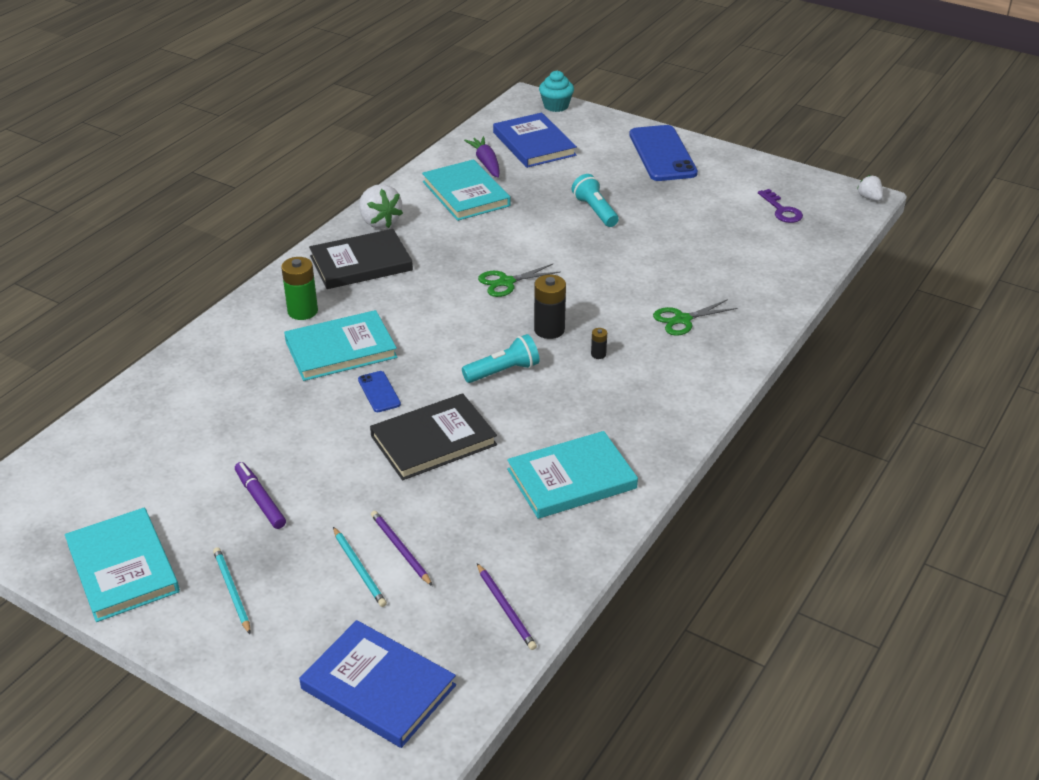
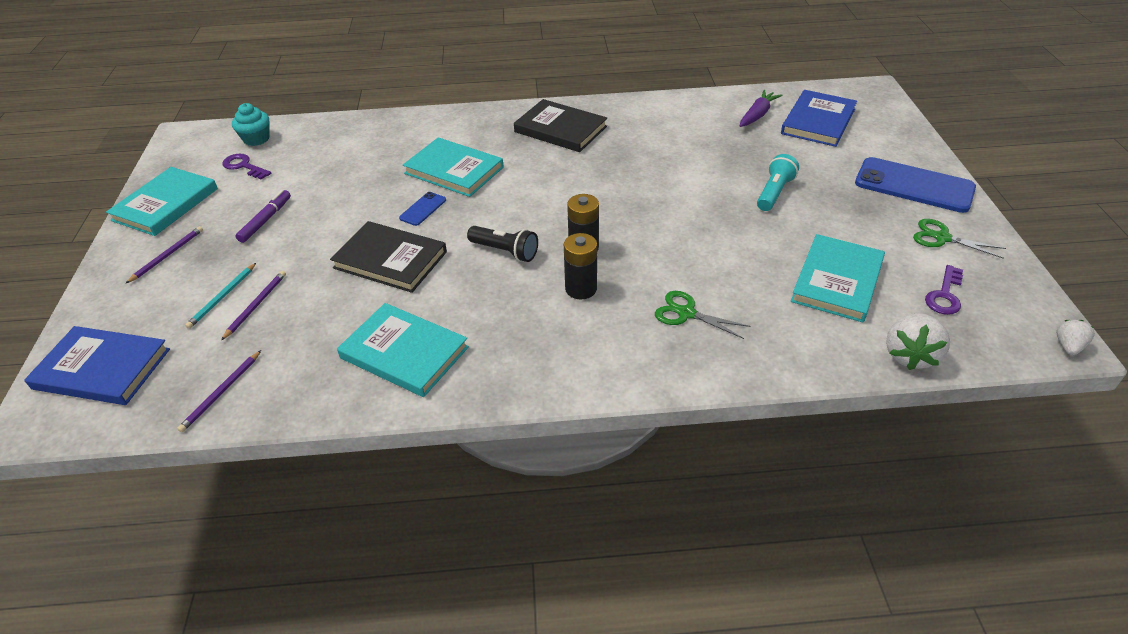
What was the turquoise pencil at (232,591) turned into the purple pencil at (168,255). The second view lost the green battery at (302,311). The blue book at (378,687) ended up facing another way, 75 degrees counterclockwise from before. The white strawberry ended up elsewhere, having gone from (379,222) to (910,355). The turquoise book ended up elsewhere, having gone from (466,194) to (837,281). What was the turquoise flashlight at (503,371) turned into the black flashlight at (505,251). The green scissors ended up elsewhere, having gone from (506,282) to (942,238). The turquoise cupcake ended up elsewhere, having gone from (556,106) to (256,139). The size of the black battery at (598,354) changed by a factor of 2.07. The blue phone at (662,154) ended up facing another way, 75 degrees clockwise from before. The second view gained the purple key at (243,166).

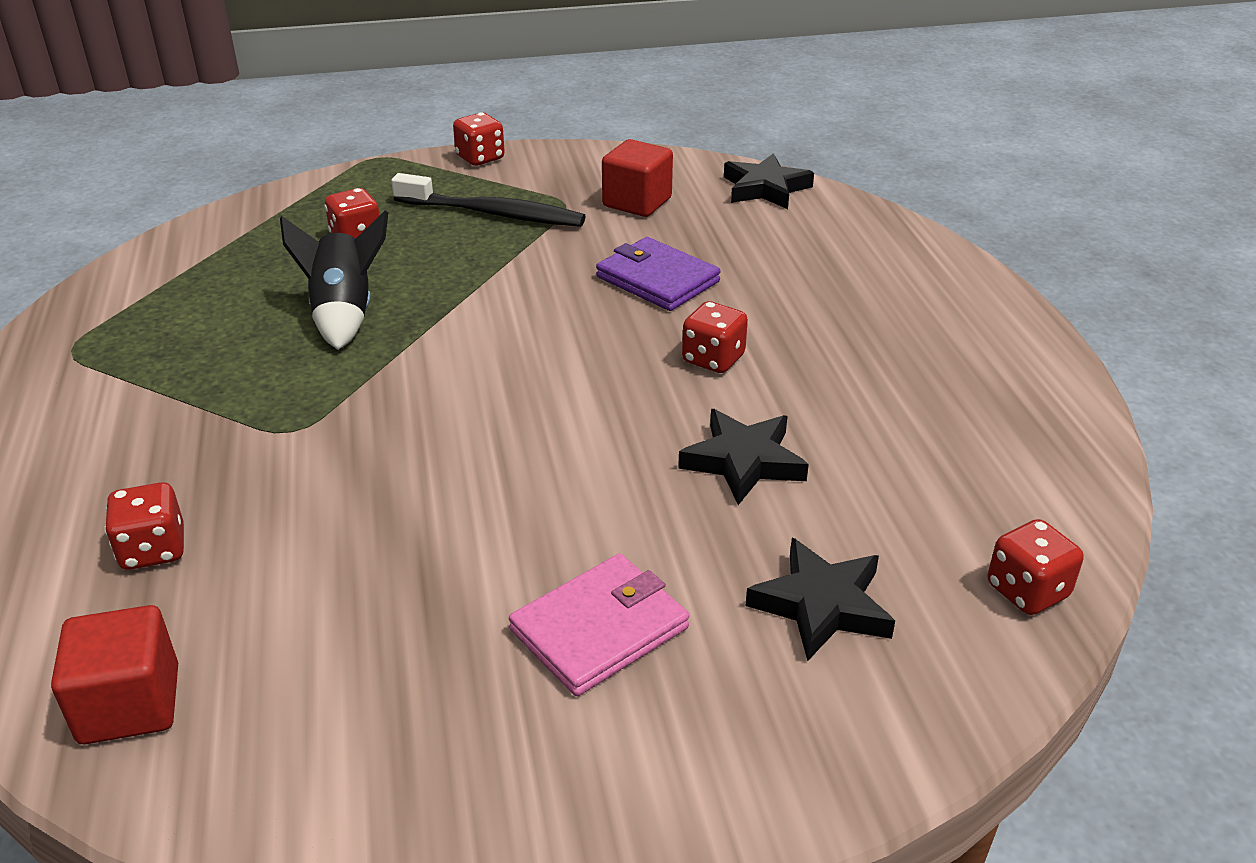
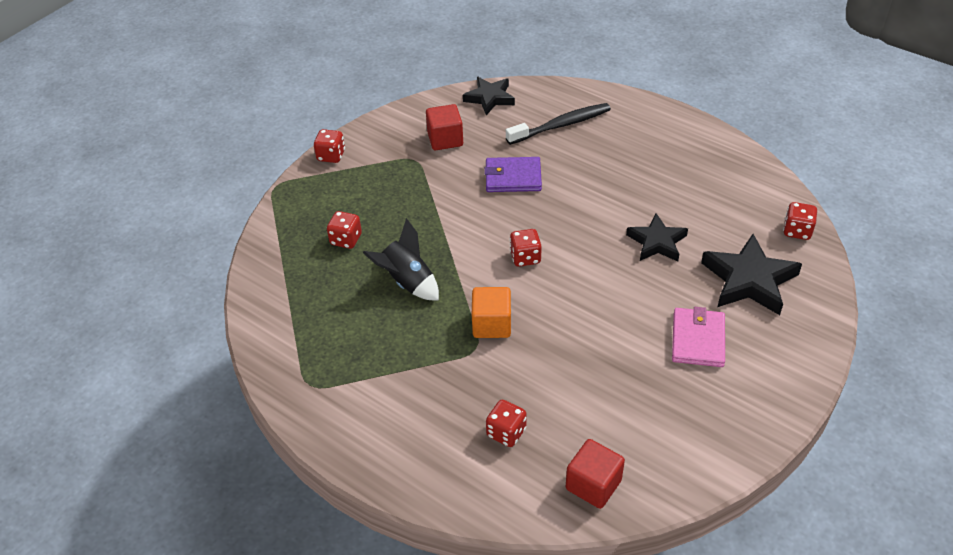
The black toothbrush ended up elsewhere, having gone from (493,214) to (561,125). The red dice ended up elsewhere, having gone from (713,359) to (525,257). The size of the black star at (821,605) changed by a factor of 1.53. The second view gained the orange cube at (491,324).

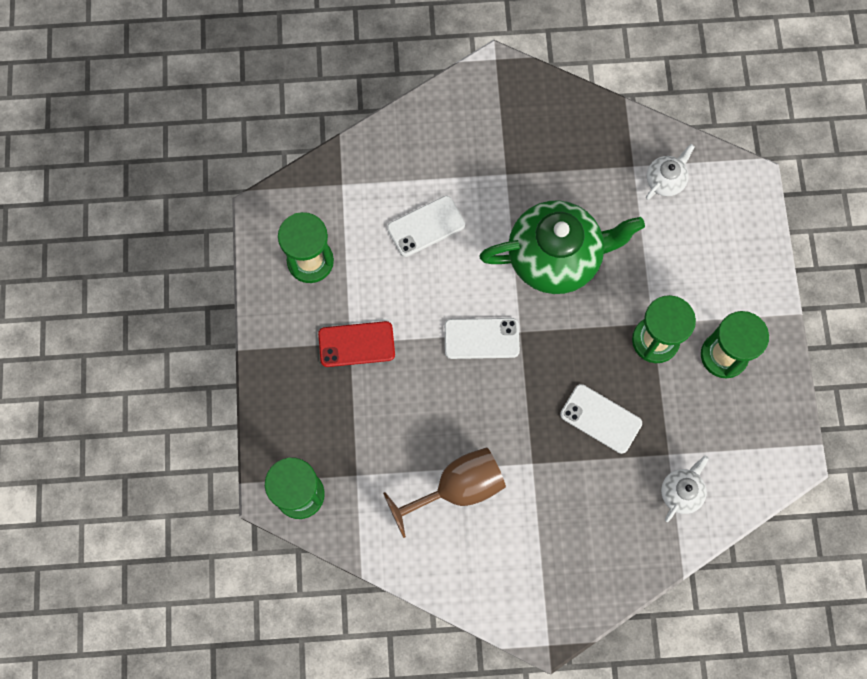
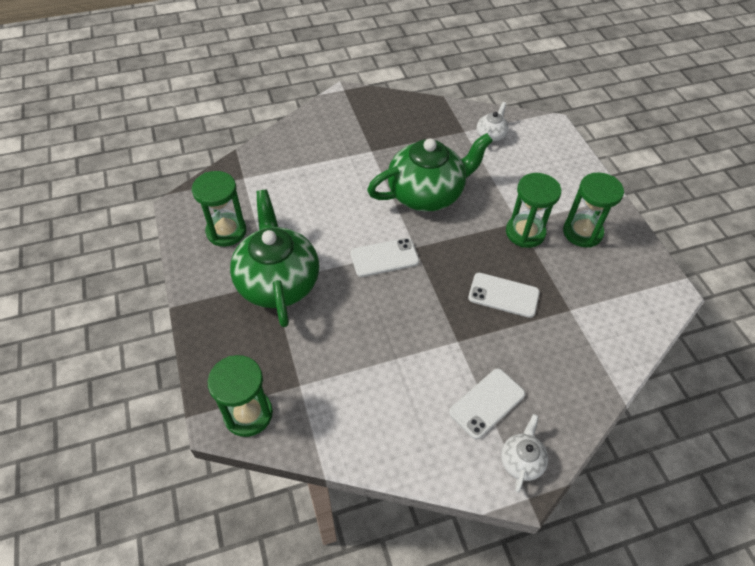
Where the red phone stood at (356,344), the green teapot came to stand at (278,282). The second view lost the brown goblet at (457,488). The white phone ended up elsewhere, having gone from (426,226) to (487,403). The white teapot ended up elsewhere, having gone from (681,492) to (521,461).

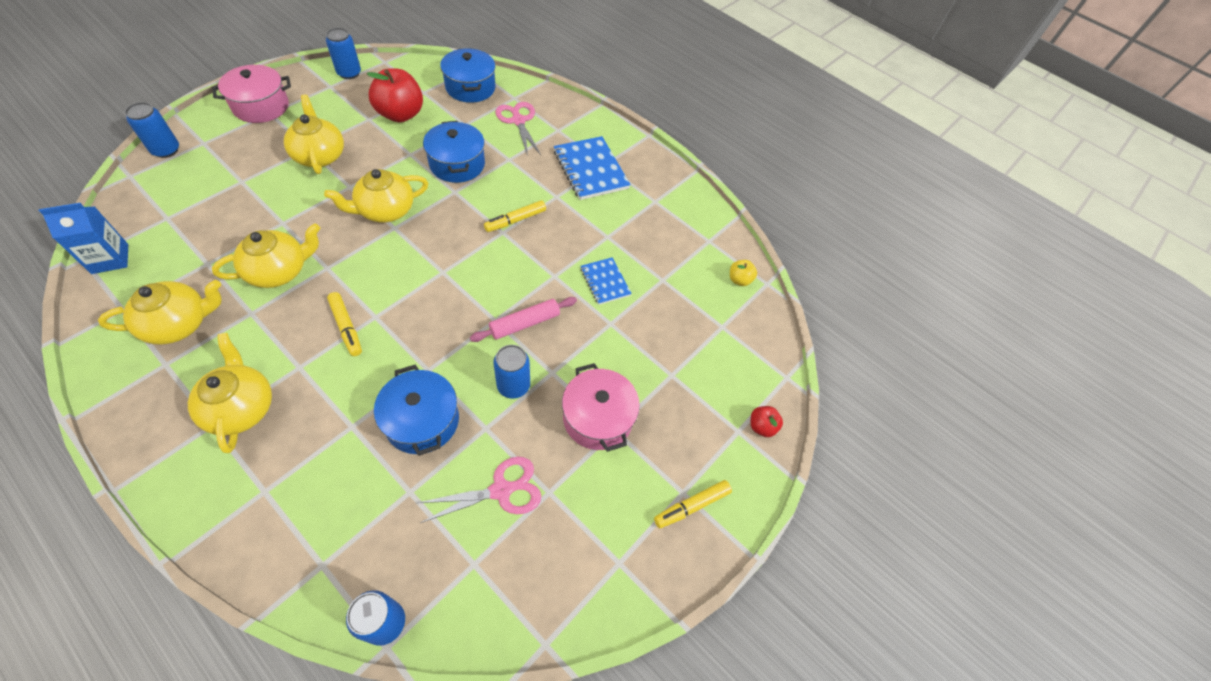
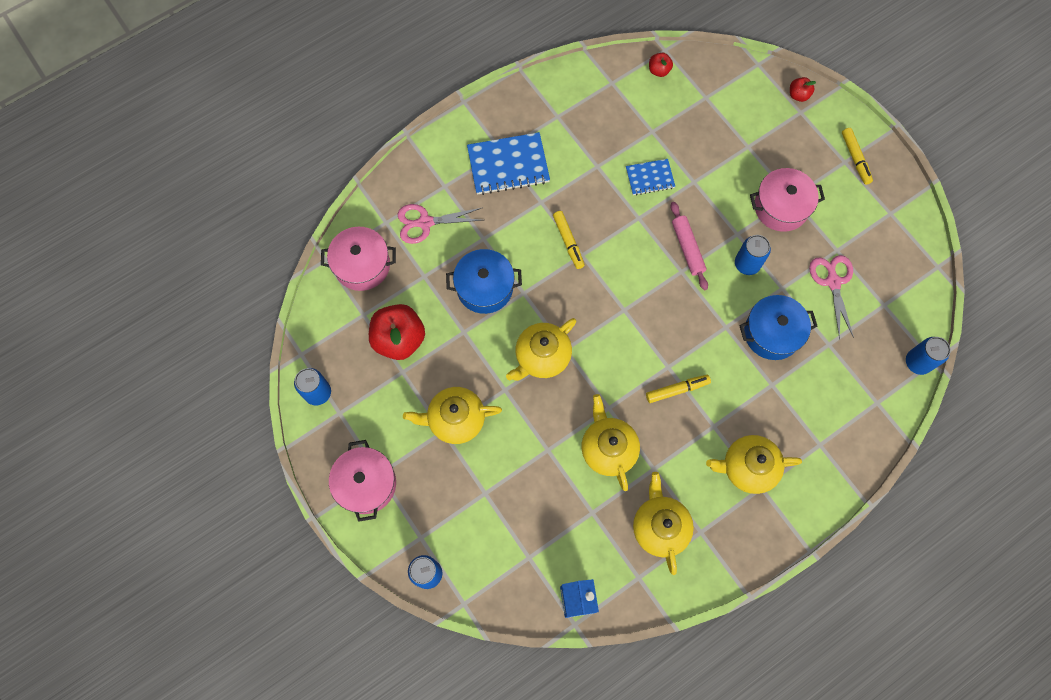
The yellow teapot at (385,210) ended up facing another way, 60 degrees clockwise from before. What was the blue pot at (470,87) turned into the pink pot at (362,265). What was the yellow apple at (739,280) turned into the red apple at (659,70).

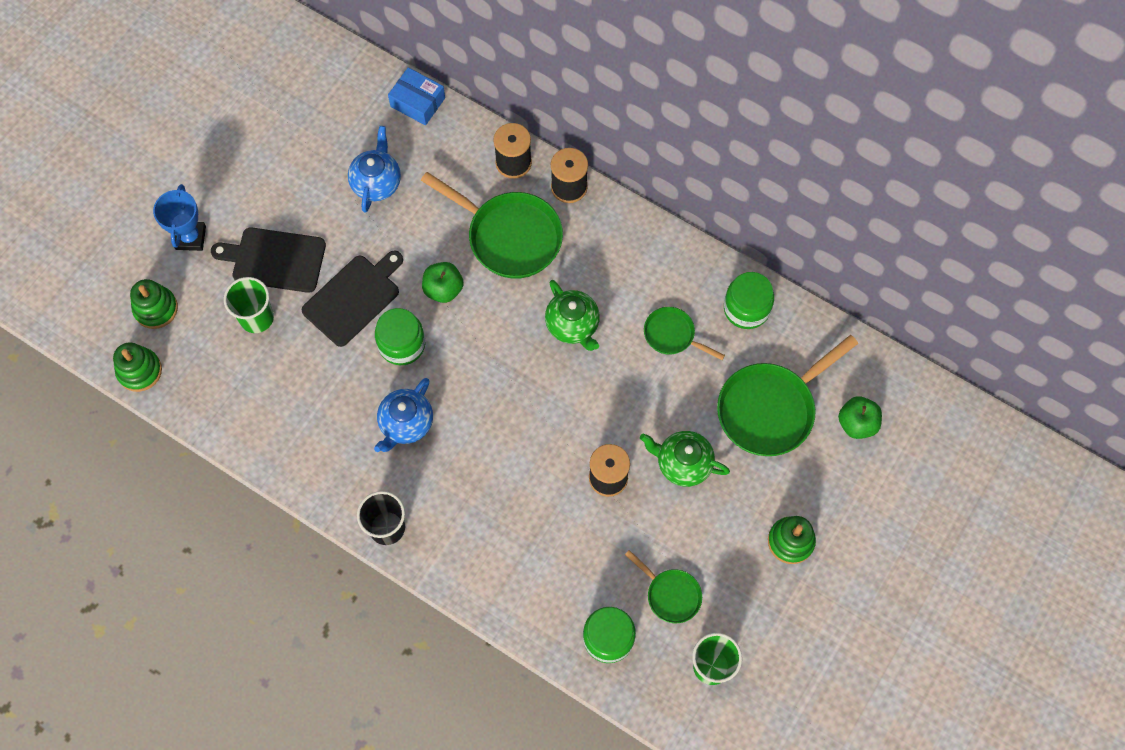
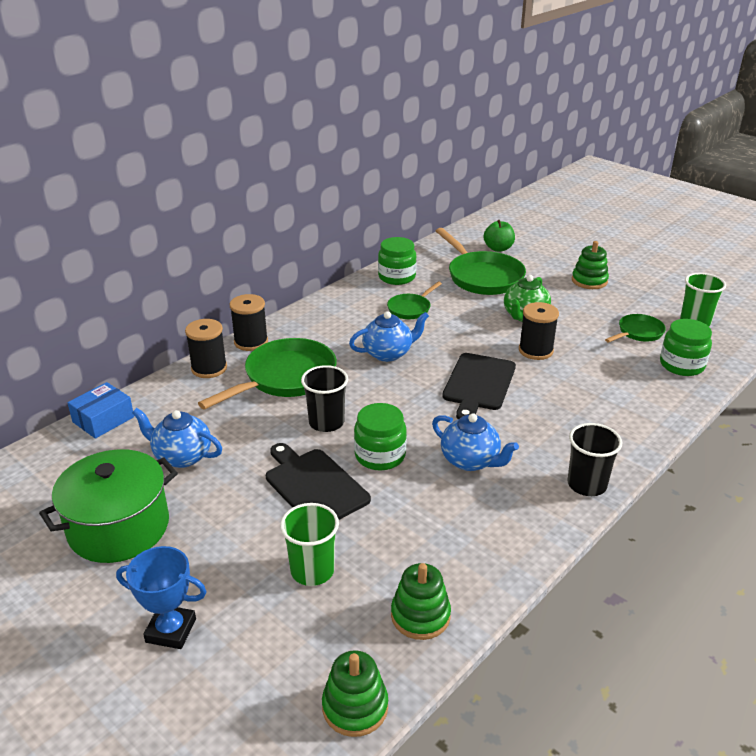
The green stacking toy ended up elsewhere, having gone from (156,308) to (420,616). The black cutting board ended up elsewhere, having gone from (274,260) to (478,384). Where the green apple stood at (443,289), the black cup came to stand at (326,422). What was the green teapot at (573,325) turned into the blue teapot at (388,353). The second view gained the green pot at (119,527).

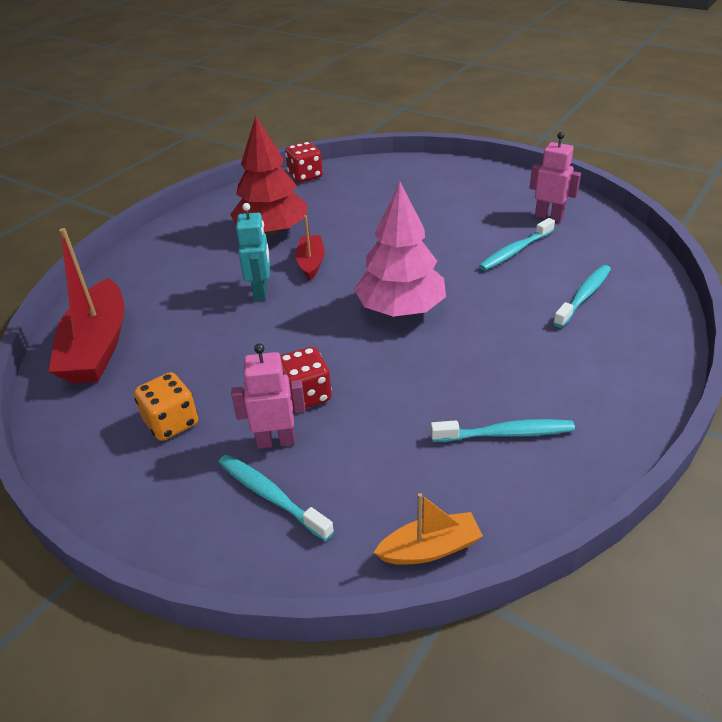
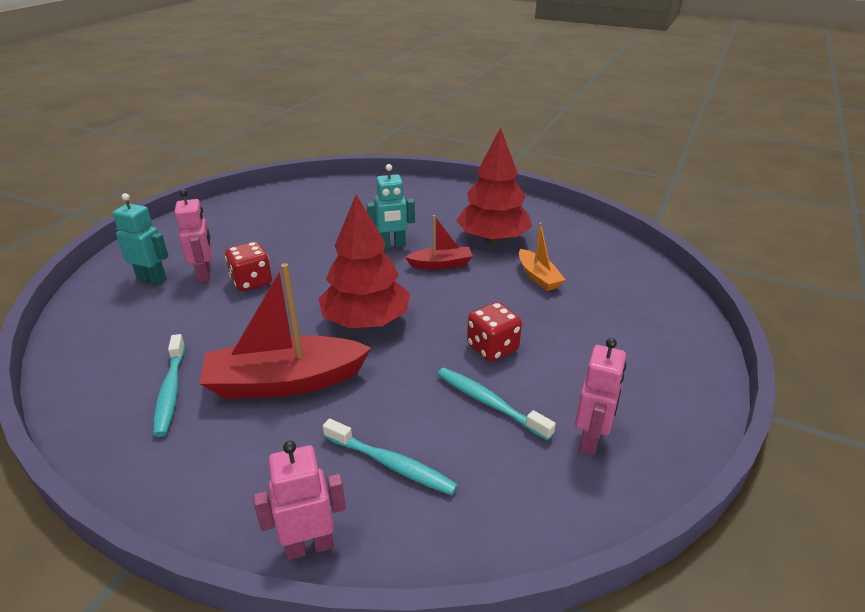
The red boat ended up elsewhere, having gone from (97,346) to (285,382). The second view lost the orange dice at (171,423). Where the turquoise toothbrush stood at (271,496), the turquoise robot came to stand at (152,279). The red dice ended up elsewhere, having gone from (305,176) to (492,348). What was the pink tree at (400,309) turned into the red tree at (366,321). The orange boat ended up elsewhere, having gone from (430,549) to (538,277). The second view gained the pink robot at (309,546).

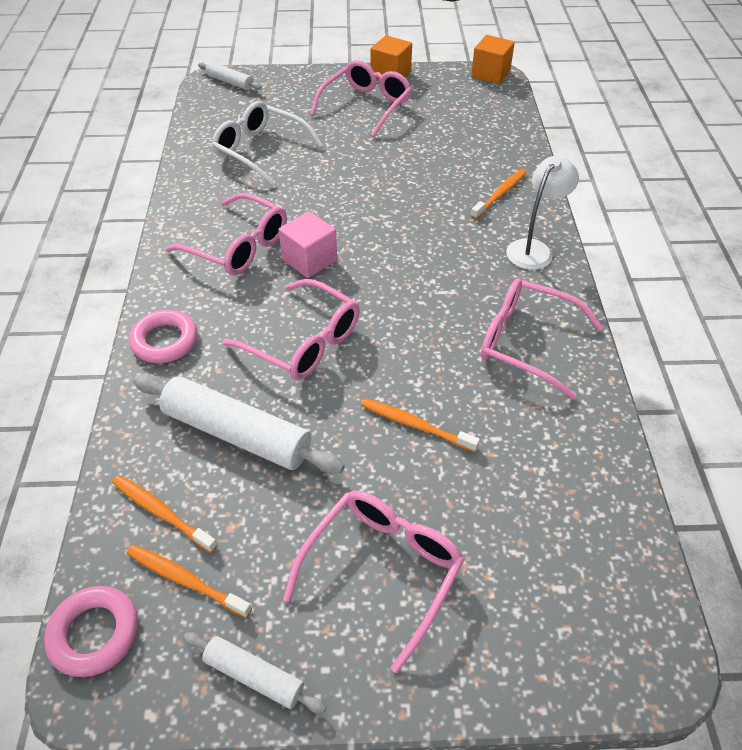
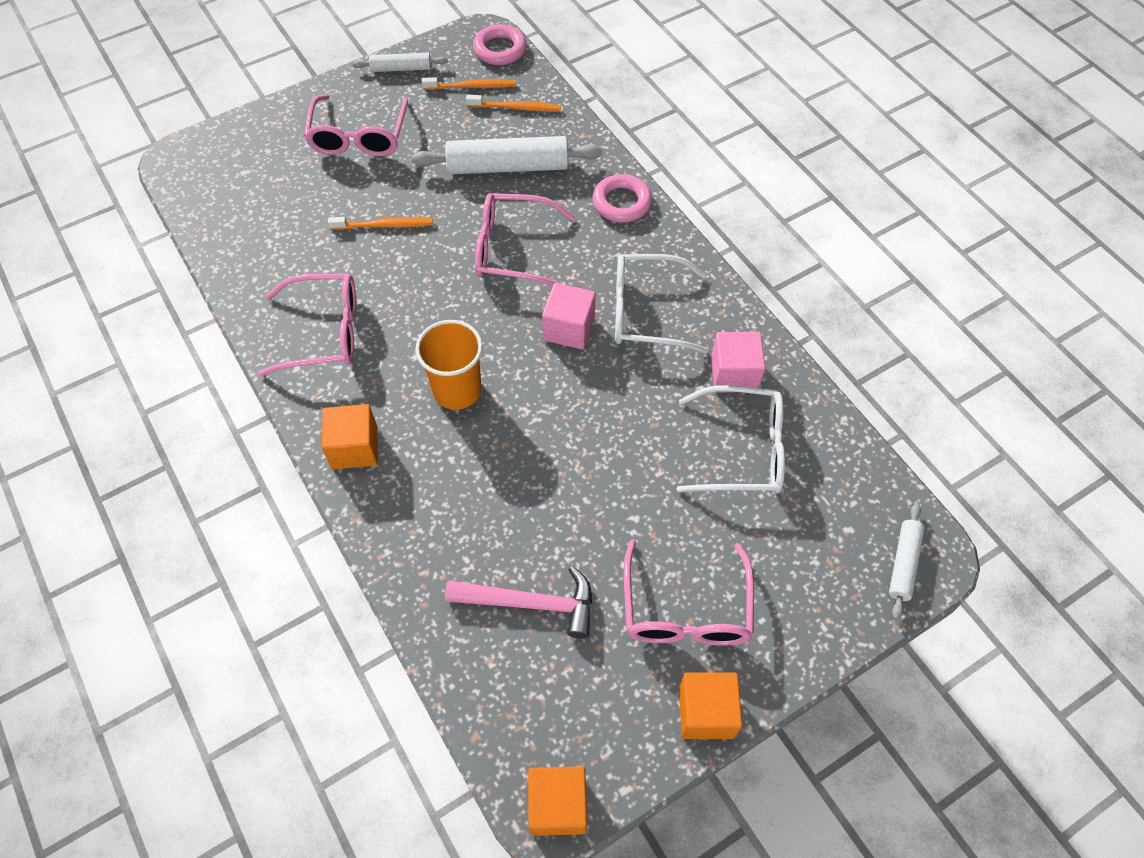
What was the pink glasses at (238,246) turned into the white glasses at (646,312). The white rolling pin at (230,82) ended up facing another way, 75 degrees counterclockwise from before. The second view lost the orange toothbrush at (500,194). Where the white lamp stood at (534,249), the orange cube came to stand at (355,448). The second view gained the orange cup at (457,390). The second view gained the pink hammer at (531,603). The second view gained the pink cube at (734,374).

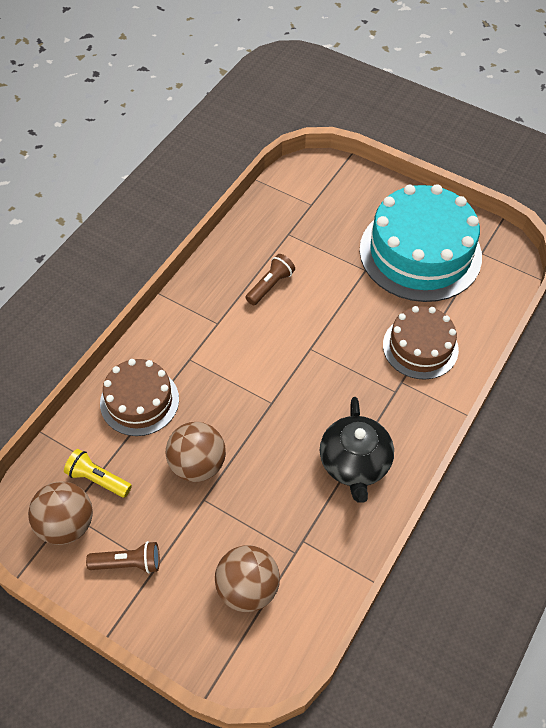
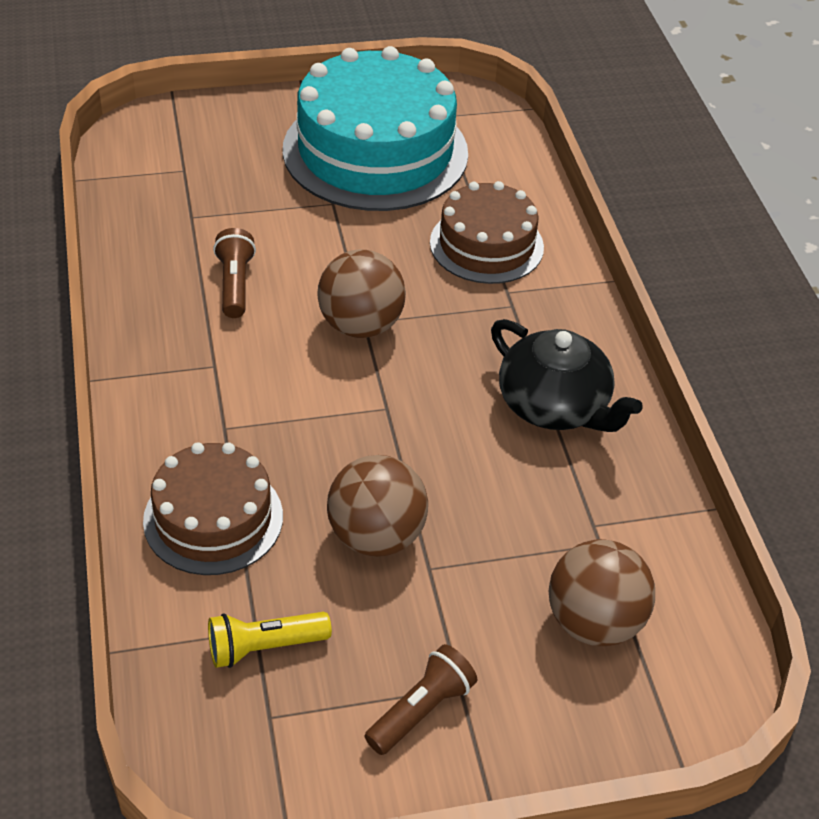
The brown ball ended up elsewhere, having gone from (66,524) to (360,325).

